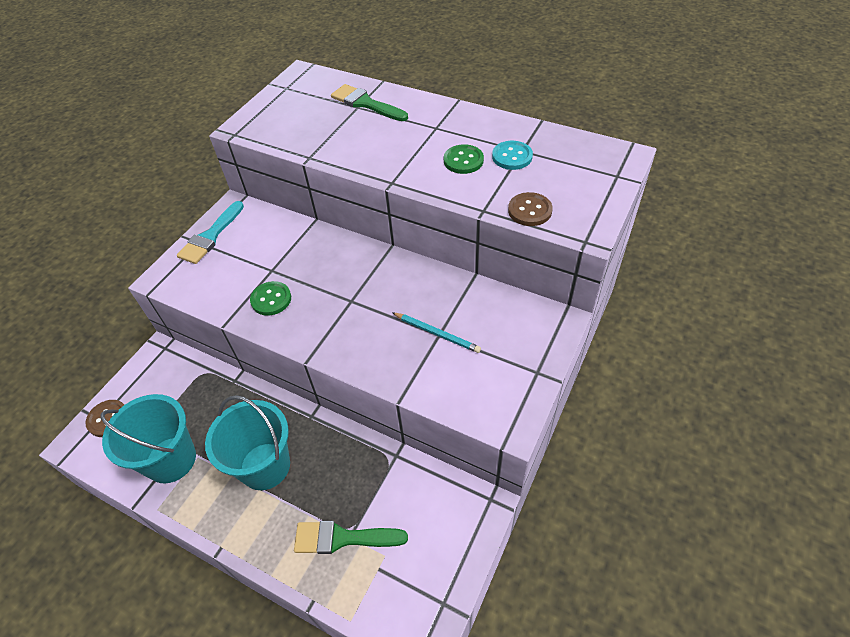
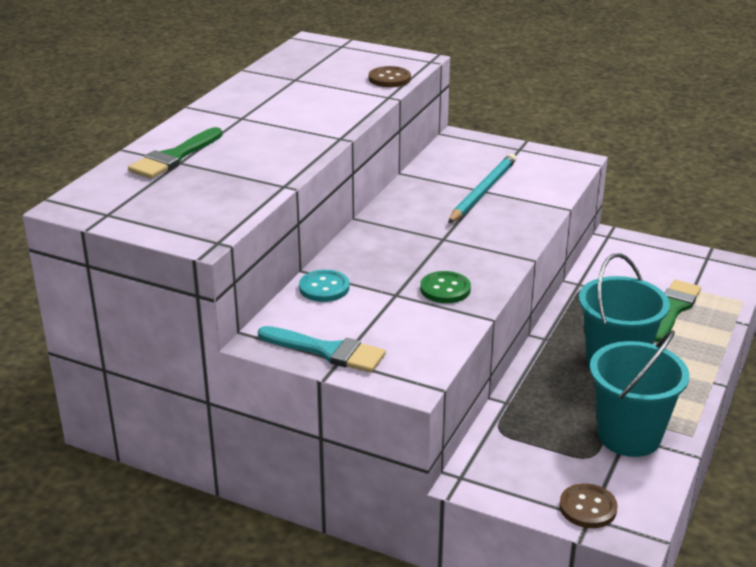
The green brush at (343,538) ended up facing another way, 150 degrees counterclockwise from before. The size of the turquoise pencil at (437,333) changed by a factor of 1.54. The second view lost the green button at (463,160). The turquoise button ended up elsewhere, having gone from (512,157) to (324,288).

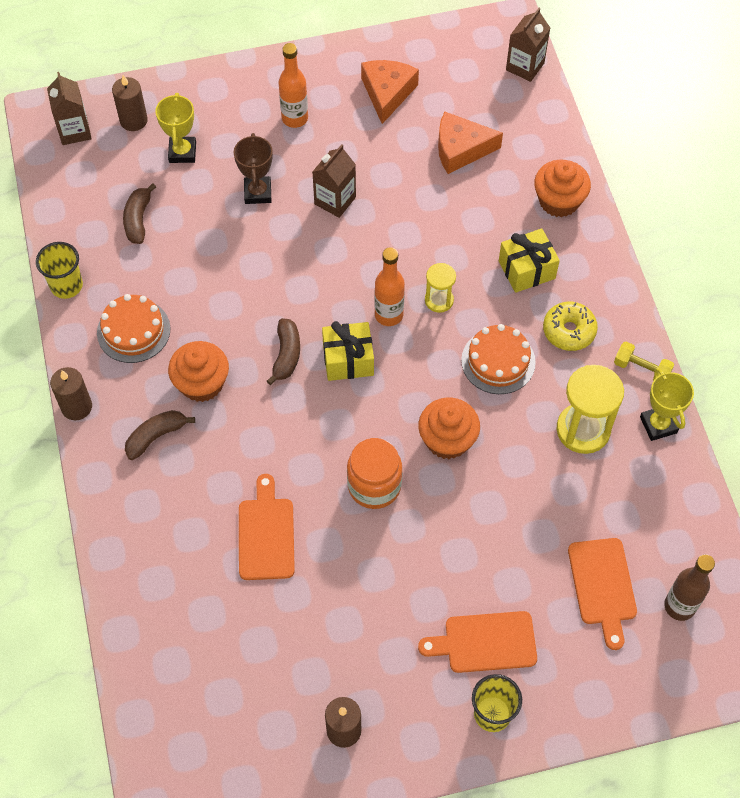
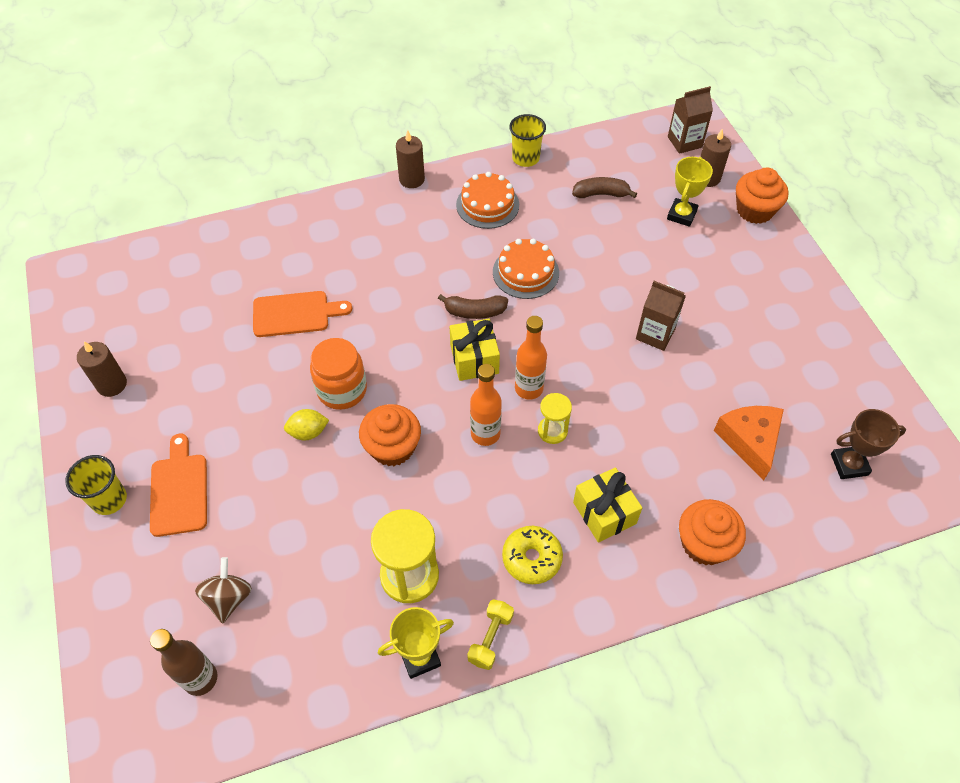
The second view lost the brown banana at (156,436). The yellow trophy at (182,152) ended up facing another way, 60 degrees counterclockwise from before. The orange cupcake ended up elsewhere, having gone from (201,383) to (754,210). The brown trophy ended up elsewhere, having gone from (257,192) to (849,464). The orange bottle ended up elsewhere, having gone from (295,118) to (485,434). The second view lost the orange cheese at (387,93). The orange cake ended up elsewhere, having gone from (498,361) to (525,272). The second view lost the brown carton at (525,66). Where the orange cutting board stood at (602,586), the brown spinning top came to stand at (228,598). The second view gained the yellow lemon at (308,432).

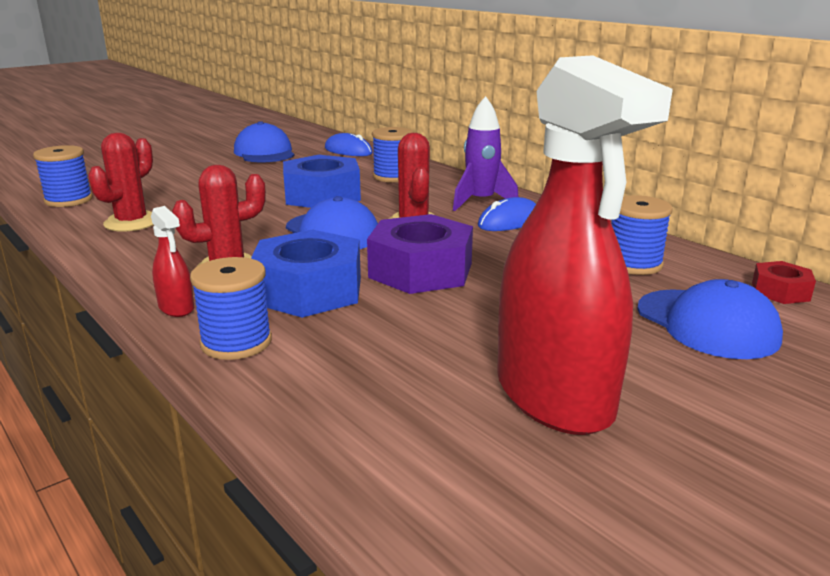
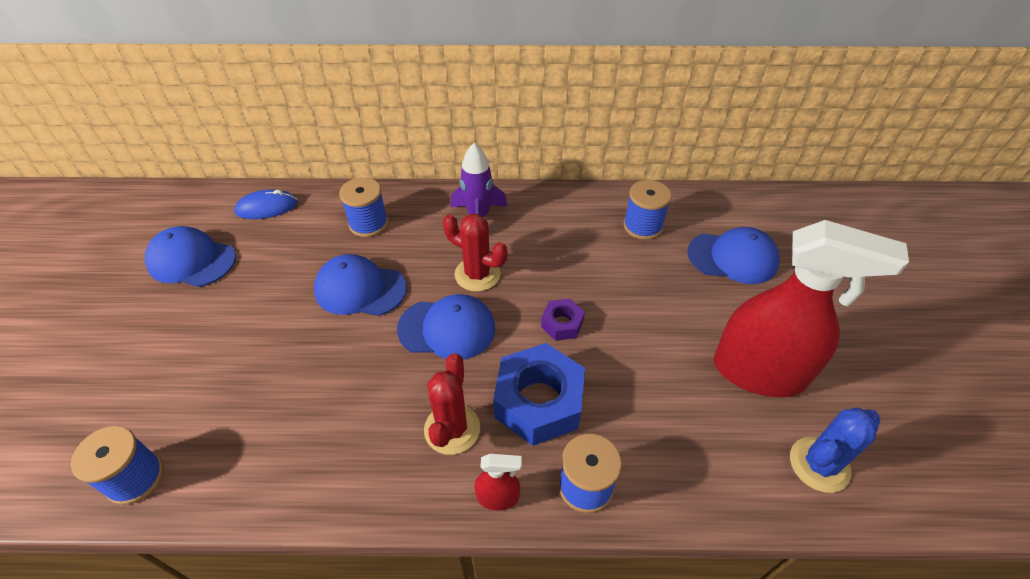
The second view lost the red cactus at (132,222). Where the blue nut stood at (322,196), the blue cap came to stand at (360,289). The size of the purple nut at (420,270) changed by a factor of 0.50. The second view lost the blue mouse at (509,221). The second view lost the red nut at (780,291). The second view gained the blue cactus at (819,464).

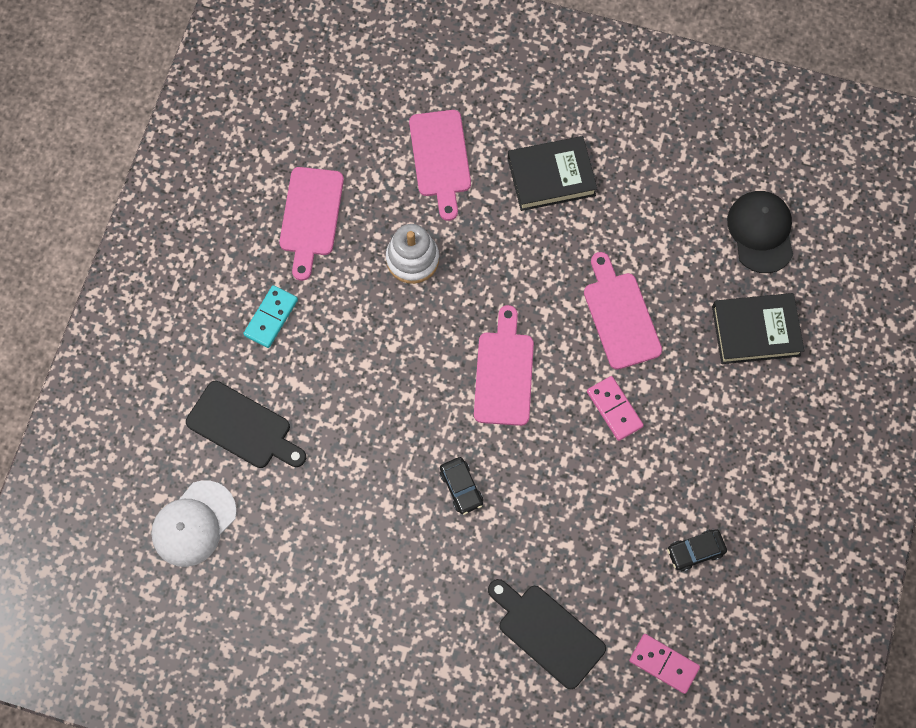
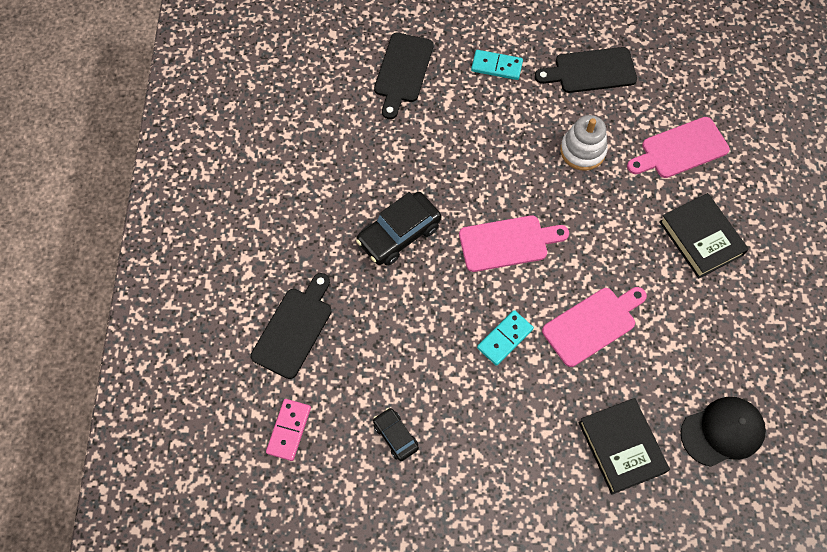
The second view lost the white cap at (194,524). What was the pink cutting board at (311,217) turned into the black cutting board at (590,71). The size of the black car at (461,487) changed by a factor of 1.77. What was the pink domino at (614,409) turned into the turquoise domino at (505,338).

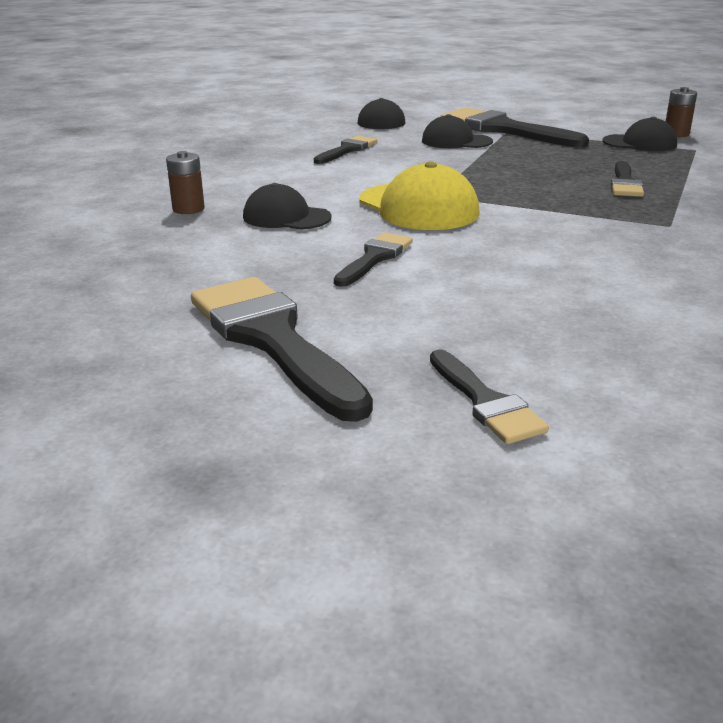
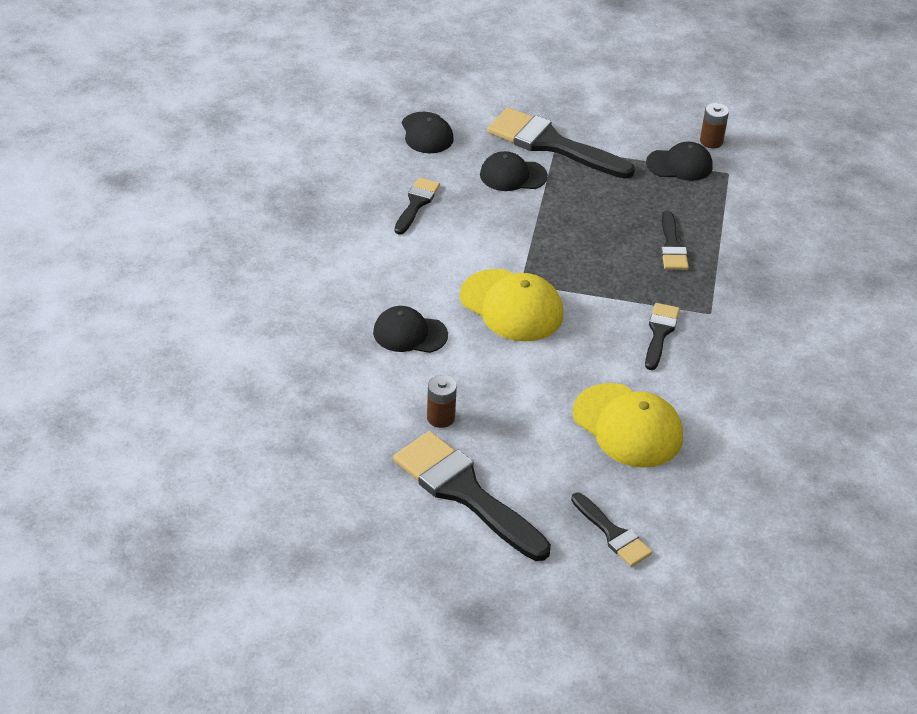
The brown battery ended up elsewhere, having gone from (188,209) to (440,417). The black brush ended up elsewhere, having gone from (375,258) to (660,333). The second view gained the yellow cap at (627,426).

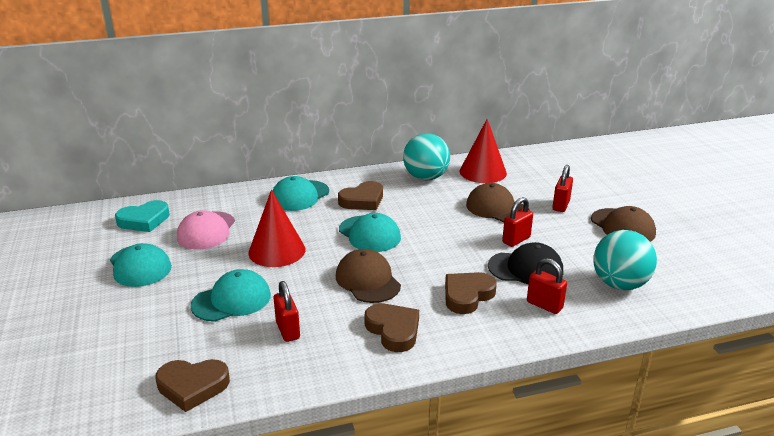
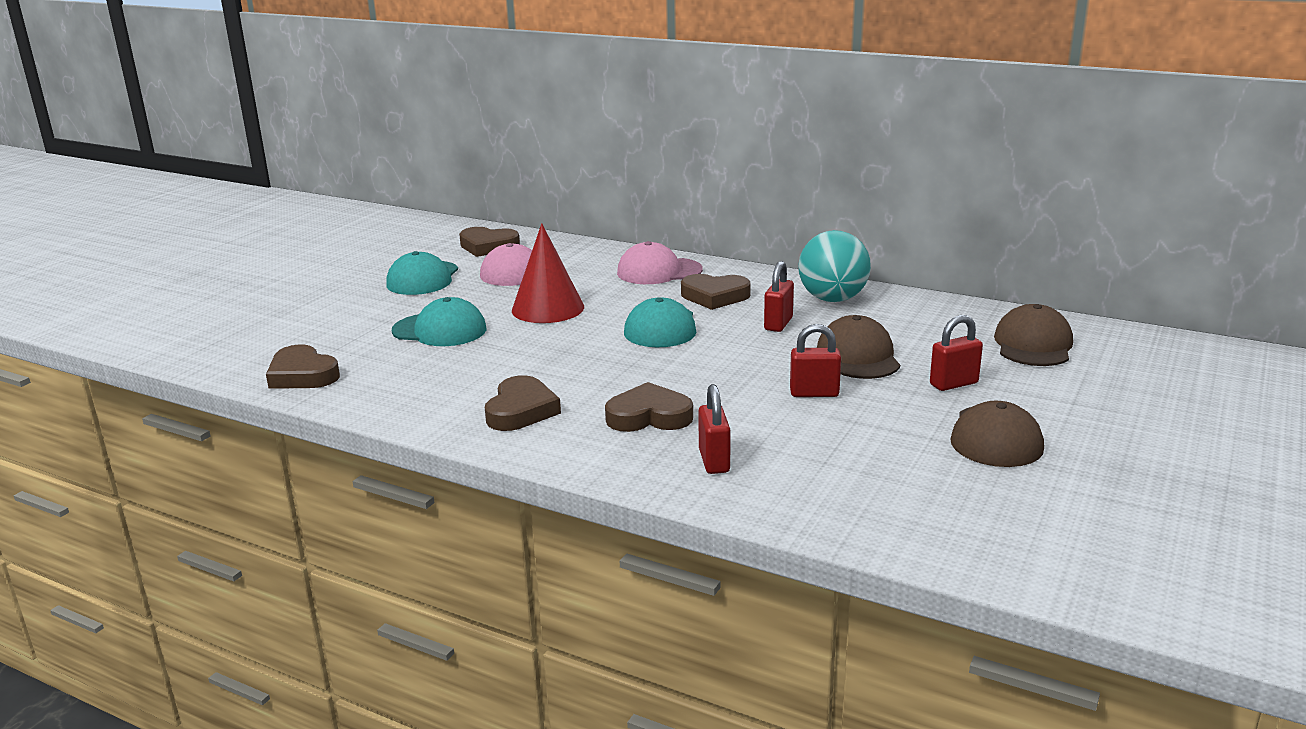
What was the turquoise heart at (144,220) turned into the brown heart at (488,246). What was the turquoise cap at (299,196) turned into the pink cap at (659,271). The red padlock ended up elsewhere, having gone from (288,330) to (778,324). The brown cap ended up elsewhere, having gone from (367,280) to (1033,344). The second view lost the red cone at (483,172). The second view lost the black cap at (525,268). The second view lost the turquoise ball at (619,284).

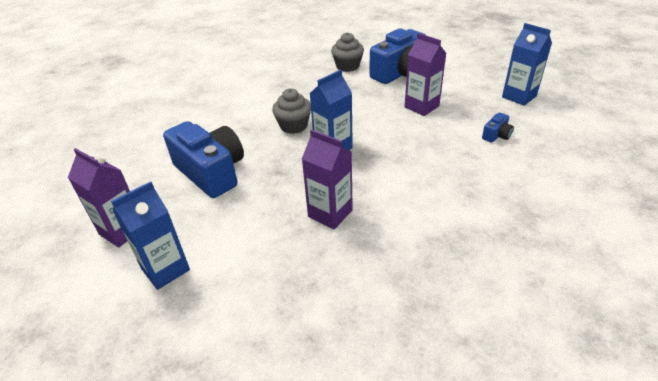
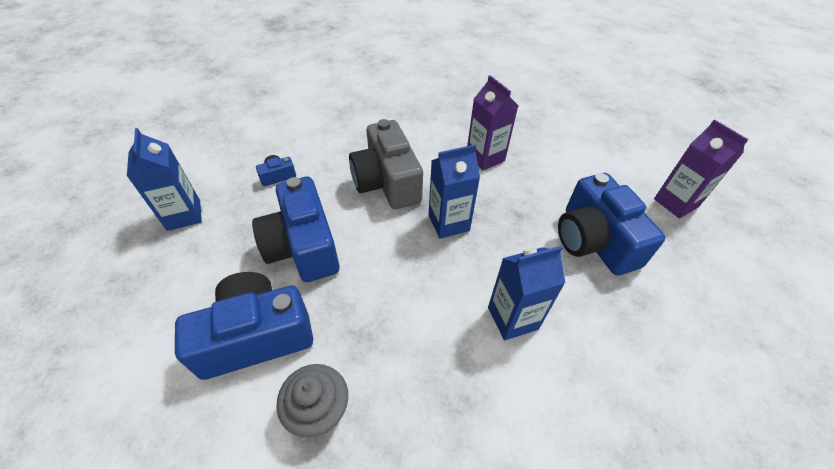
The blue carton ended up elsewhere, having gone from (165,269) to (512,318). The second view lost the grey cupcake at (293,126). Where the purple carton stood at (421,107), the blue camera came to stand at (303,246). The second view gained the grey camera at (387,182).

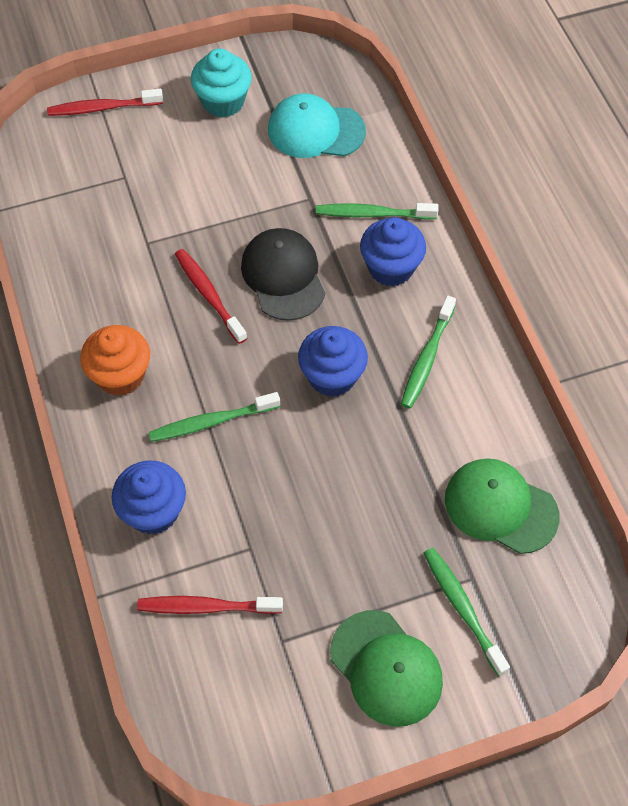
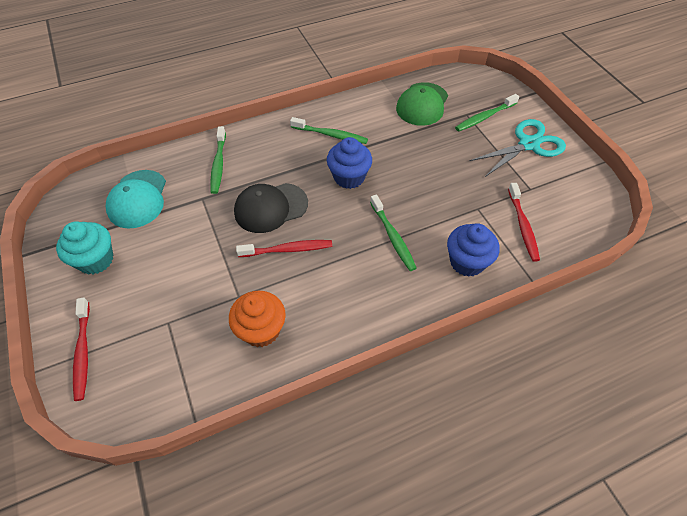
The orange cupcake ended up elsewhere, having gone from (120,375) to (261,330). The red toothbrush at (208,295) ended up facing another way, 150 degrees counterclockwise from before. Where the green cap stood at (386,668), the turquoise scissors came to stand at (528,144). The second view lost the blue cupcake at (391,268).

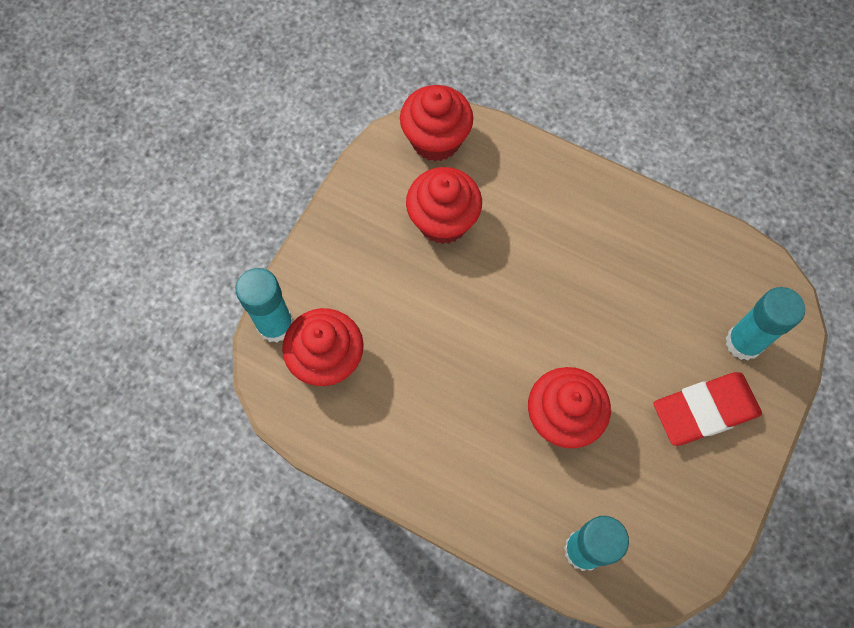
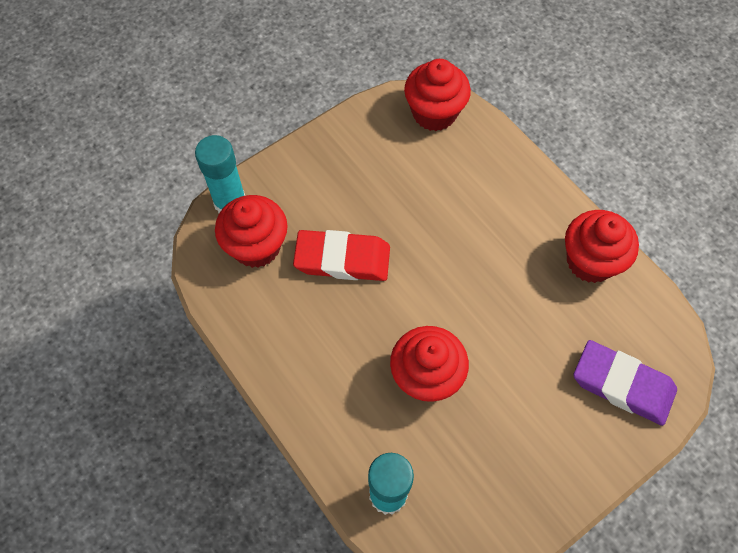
The red cupcake ended up elsewhere, having gone from (443,221) to (590,261). The red eraser ended up elsewhere, having gone from (705,410) to (342,259). Where the turquoise glue stick stood at (743,342), the purple eraser came to stand at (622,385).

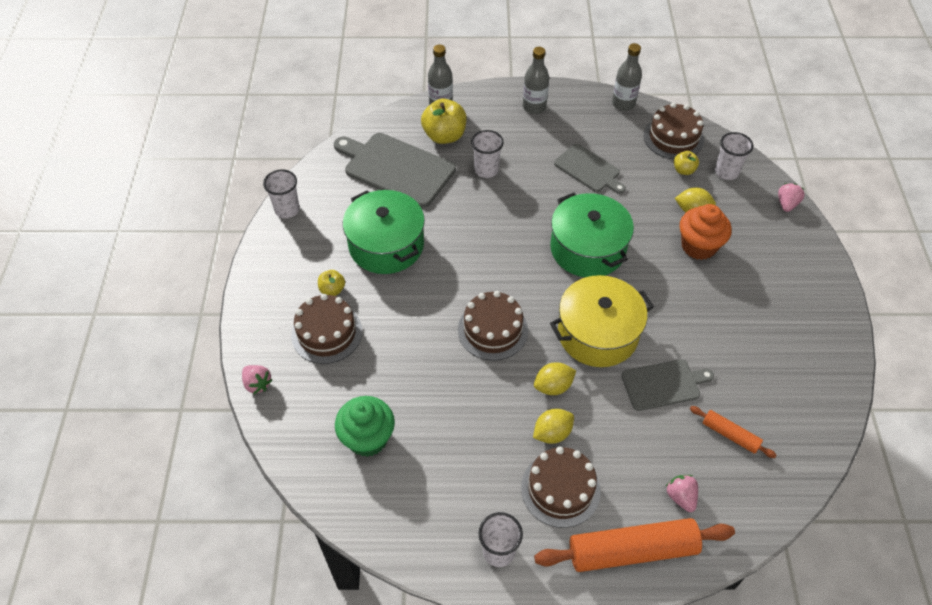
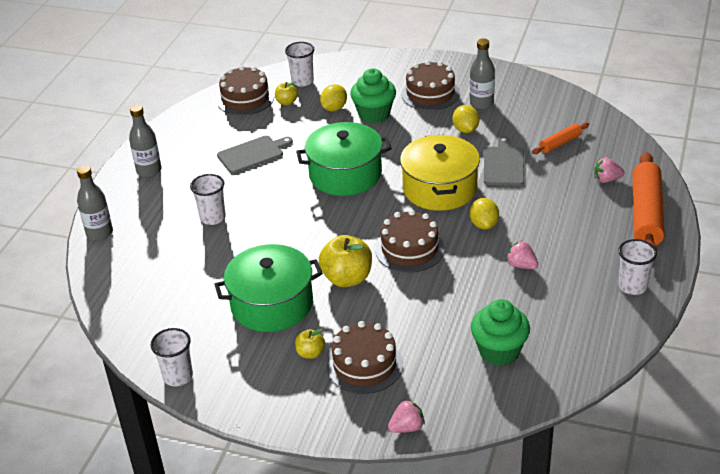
The second view lost the grey cutting board at (396,168). The yellow apple ended up elsewhere, having gone from (444,136) to (347,278). The brown cake ended up elsewhere, having gone from (560,489) to (430,93). The yellow lemon ended up elsewhere, having gone from (552,433) to (465,130). The grey bottle ended up elsewhere, having gone from (623,104) to (481,103). What was the orange cupcake at (698,246) turned into the green cupcake at (374,114). The pink strawberry ended up elsewhere, having gone from (786,204) to (521,265).

